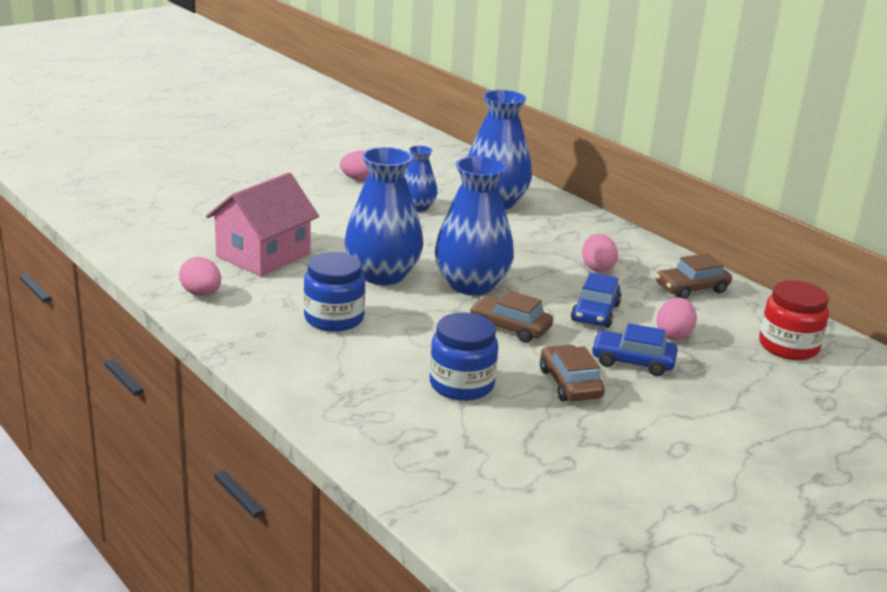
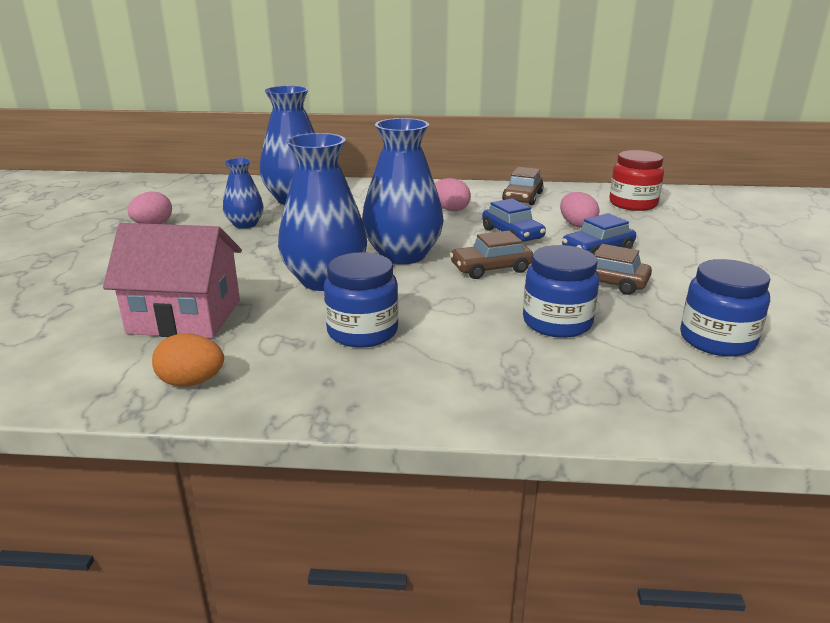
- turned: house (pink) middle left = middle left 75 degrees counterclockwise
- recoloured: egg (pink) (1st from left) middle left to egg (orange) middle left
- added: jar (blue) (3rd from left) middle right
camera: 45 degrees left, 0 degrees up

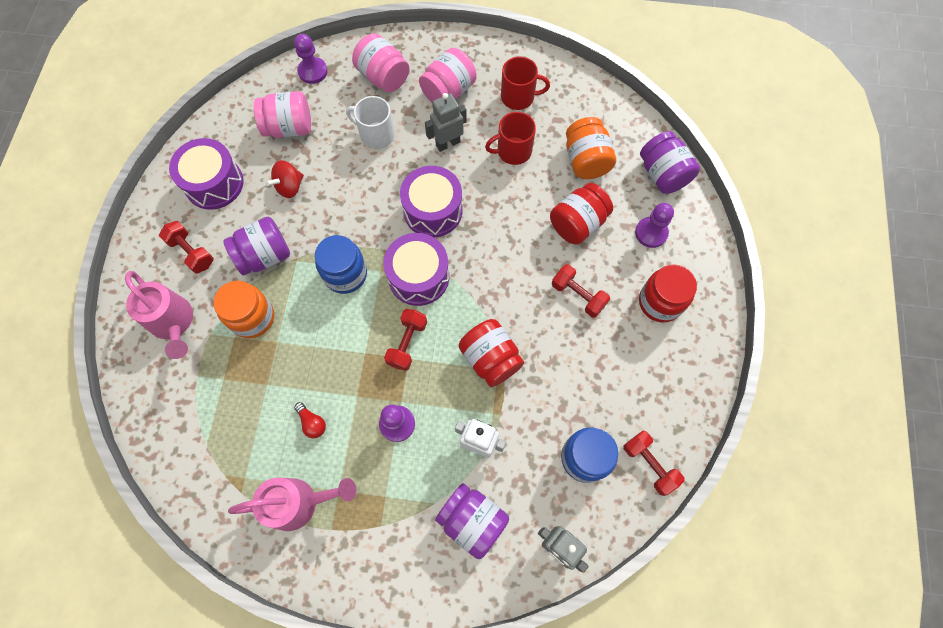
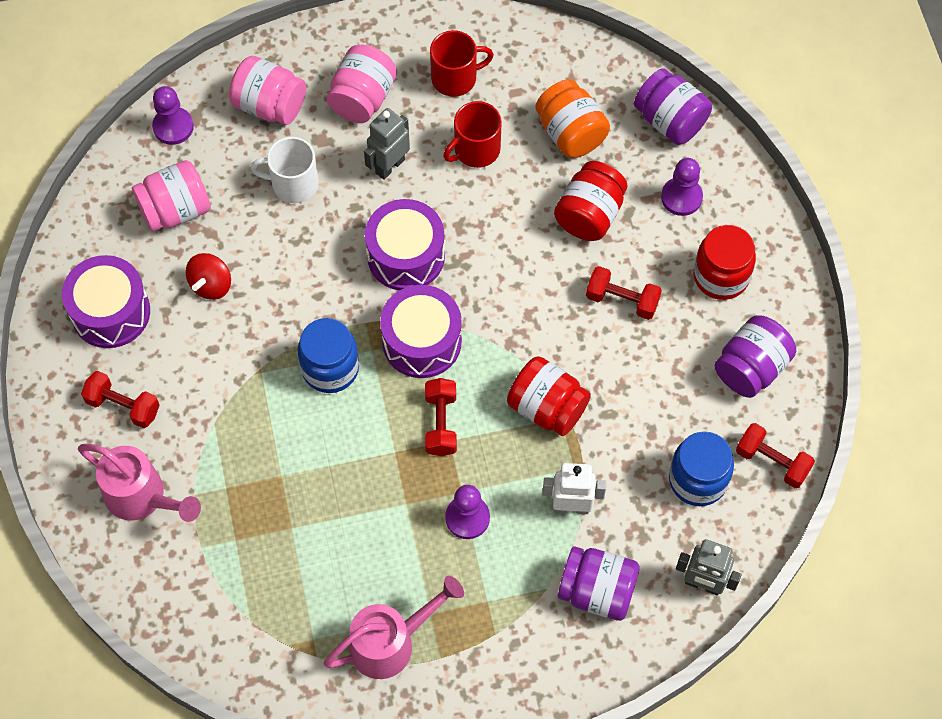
- moved: jar (purple) (1st from left in the first image) middle left to jar (purple) (3rd from left) middle right
- removed: jar (orange) (1st from left) middle left
- removed: light bulb (red) bottom left
camera: 20 degrees left, 5 degrees down

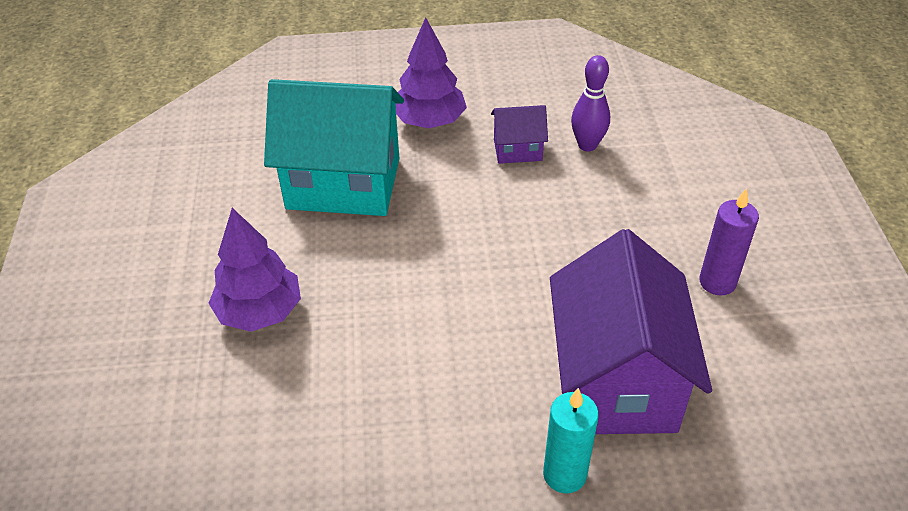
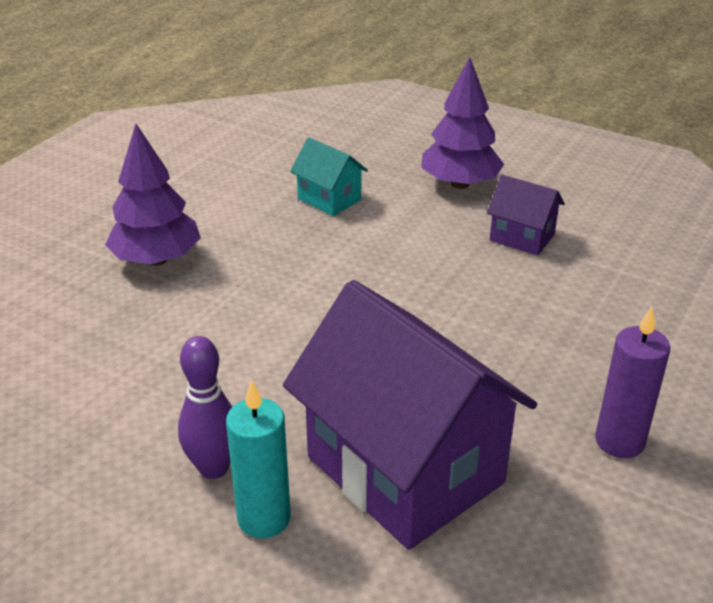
- moved: bowling pin (purple) top centre to bottom left
- turned: house (purple) (2nd from left in the first image) middle right = bottom centre 75 degrees counterclockwise
- resized: house (turquoise) top centre = top centre x0.46
camera: 35 degrees right, 10 degrees down

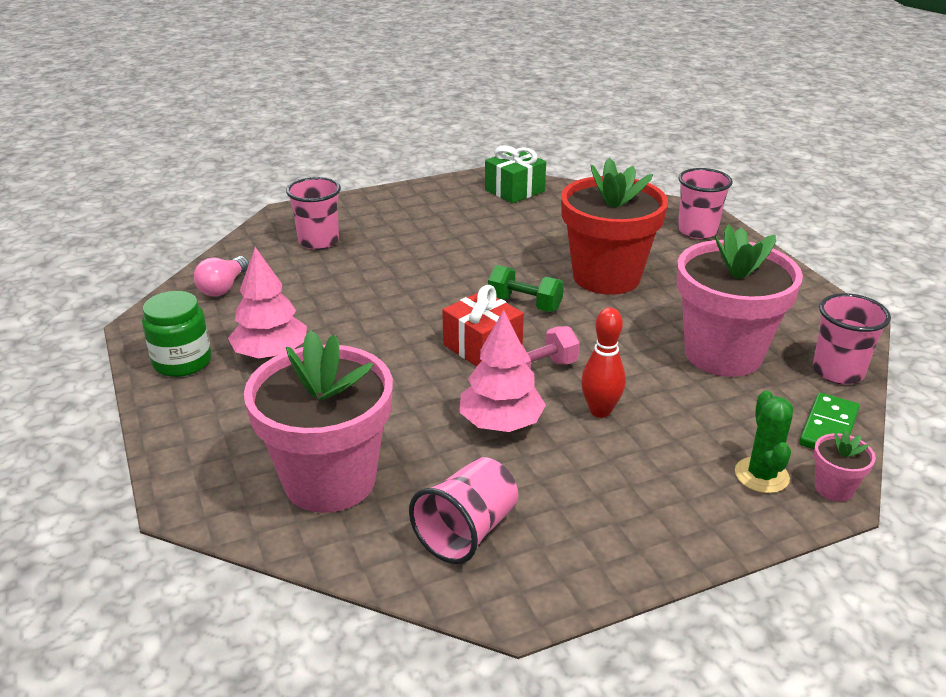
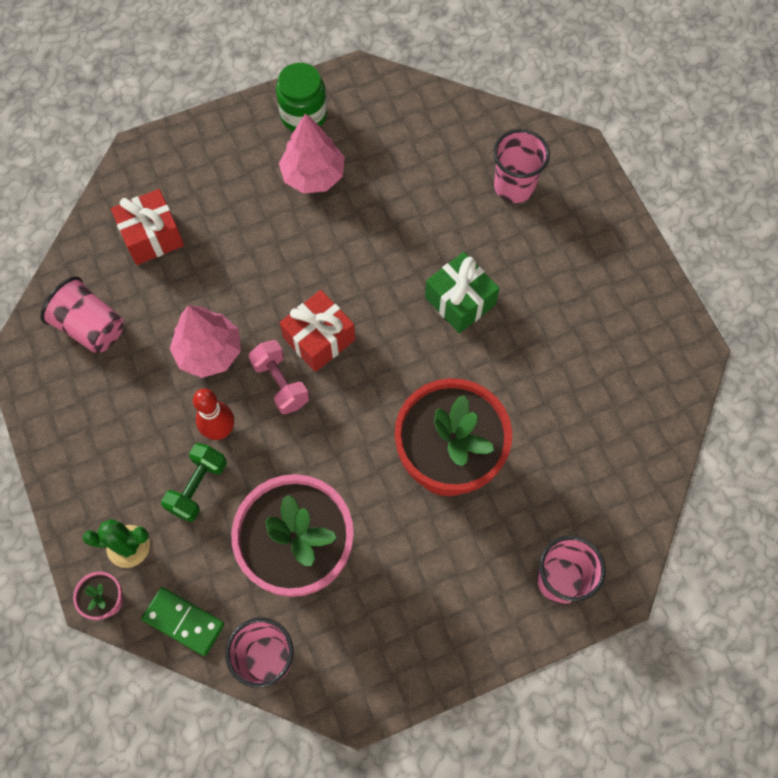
- replaced: flower pot (pink) (1st from left) centre to gift (red) (1st from left) top left
- moved: dumbbell (green) centre to middle left
- moved: gift (green) top centre to centre
- removed: light bulb (pink) middle left
camera: 90 degrees right, 35 degrees up

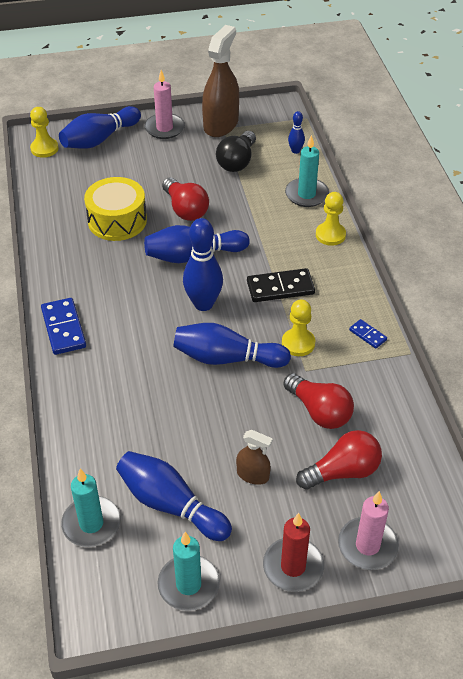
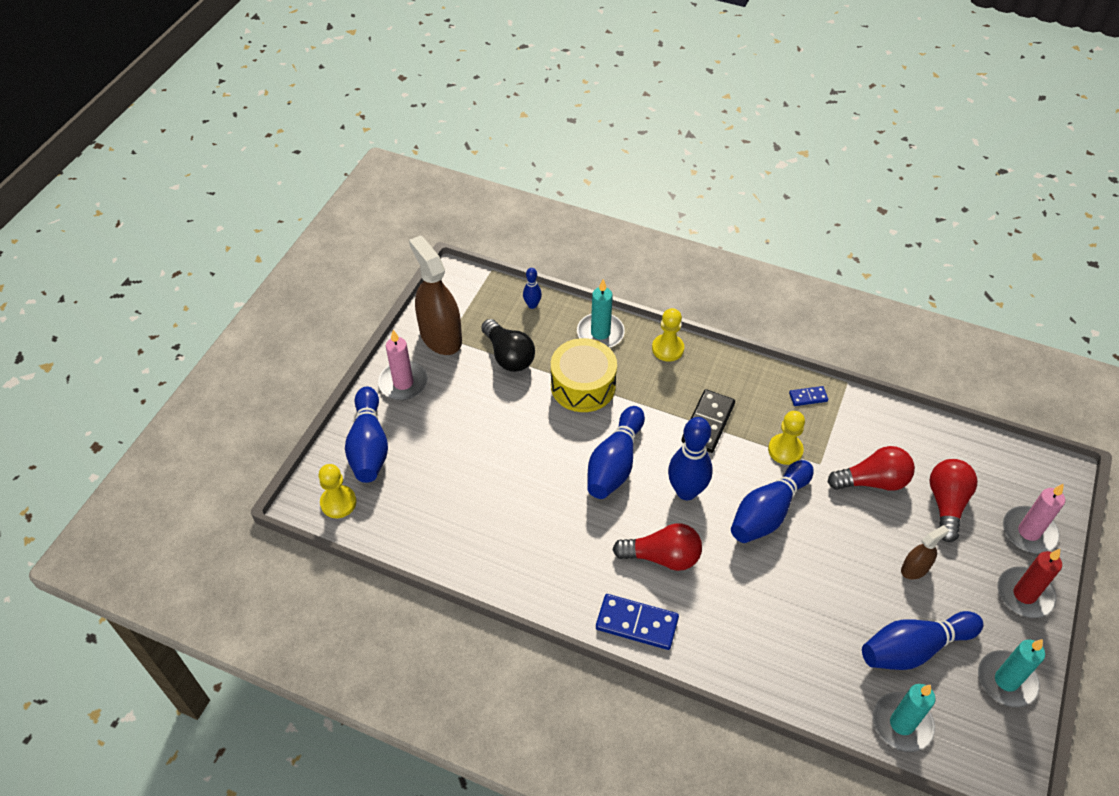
- moved: drum (yellow) top left to centre
- moved: light bulb (red) (1st from left) top centre to bottom centre
camera: 55 degrees left, 5 degrees up

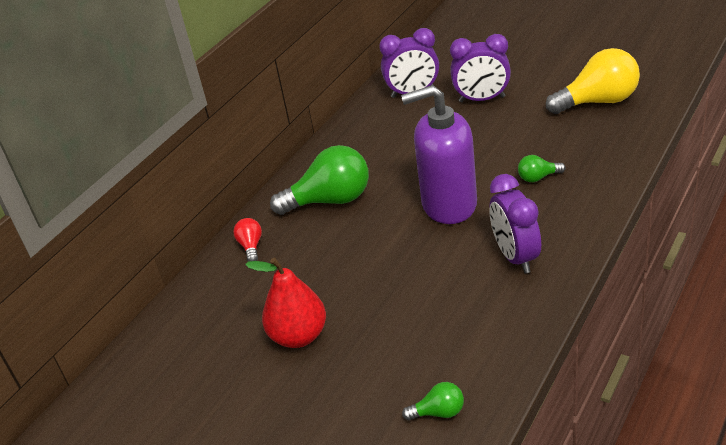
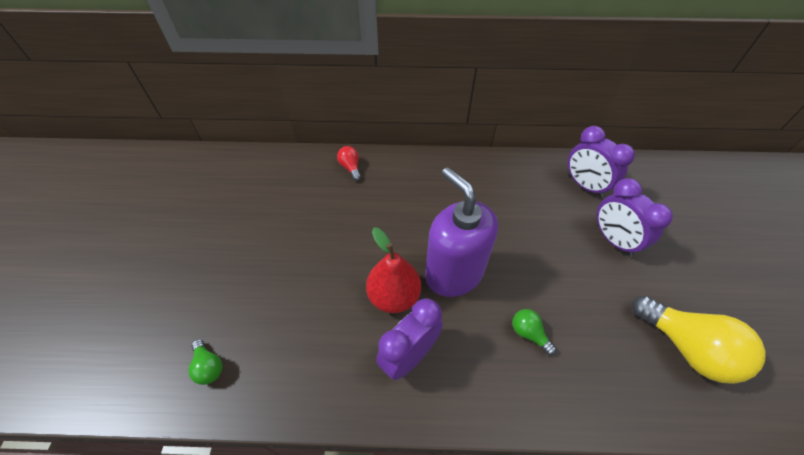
- turned: light bulb (red) centre = centre 75 degrees counterclockwise
- moved: pear (red) bottom centre to centre
- removed: light bulb (green) (1st from left) centre
camera: 55 degrees right, 15 degrees up

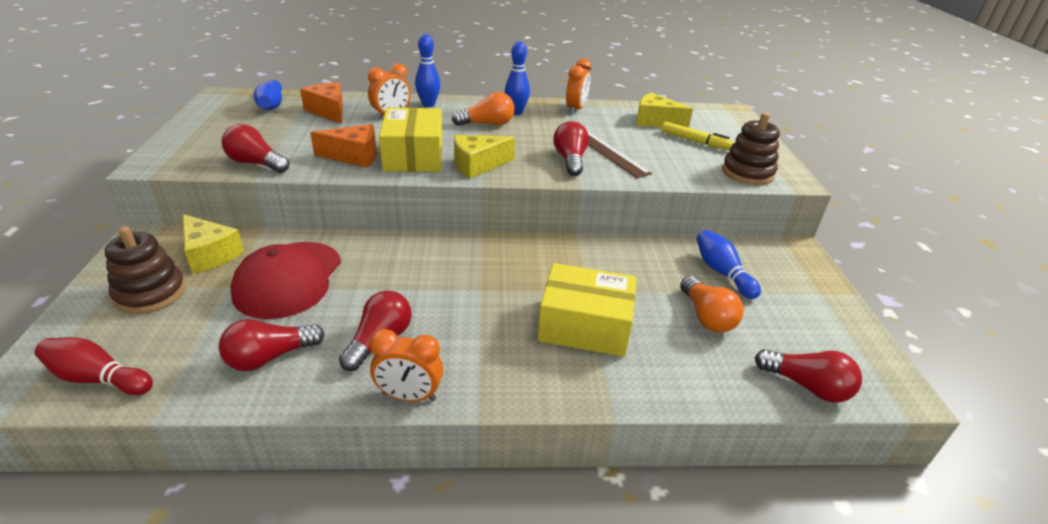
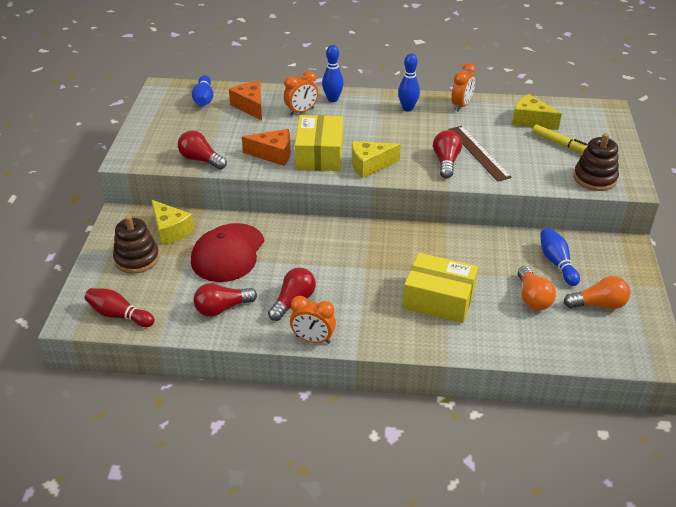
- moved: light bulb (orange) (1st from left in the first image) top centre to light bulb (orange) (2nd from left) middle right
- removed: light bulb (red) (5th from left) bottom right
camera: 10 degrees right, 5 degrees up

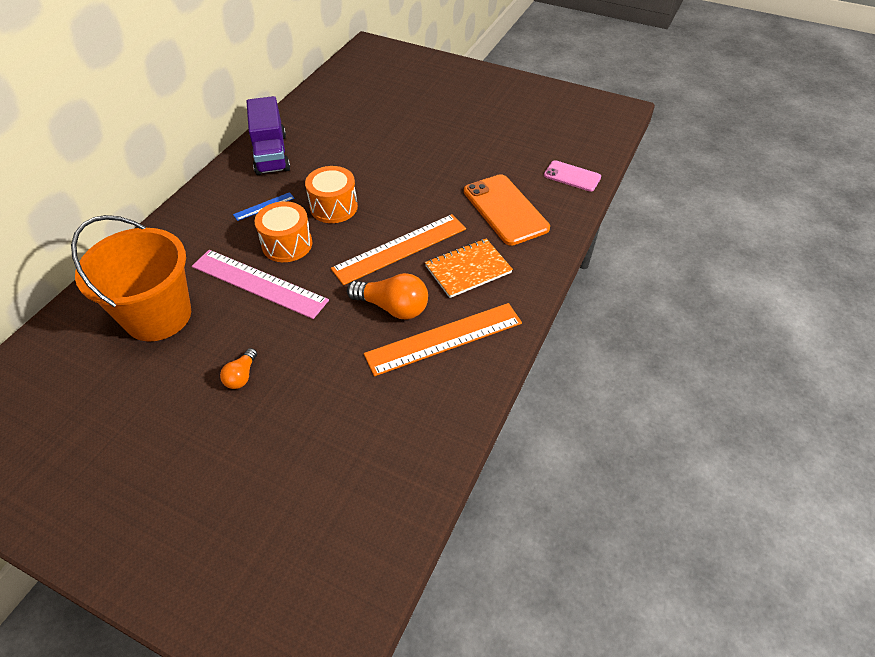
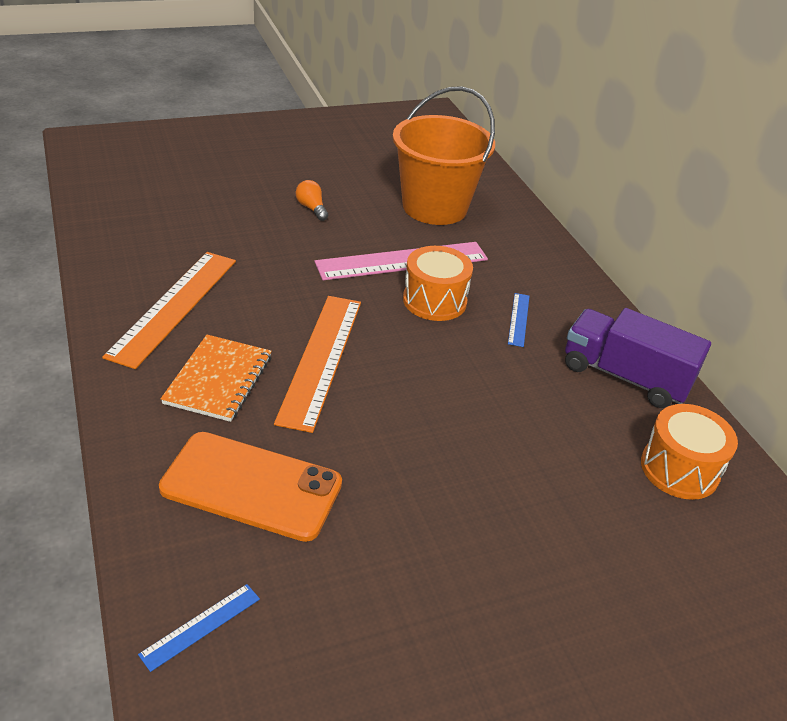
- replaced: phone (pink) top centre to ruler (blue) (1st from left) bottom left
- moved: drum (orange) (2nd from left) top centre to middle right
- removed: light bulb (orange) (2nd from left) centre
camera: 130 degrees right, 10 degrees down

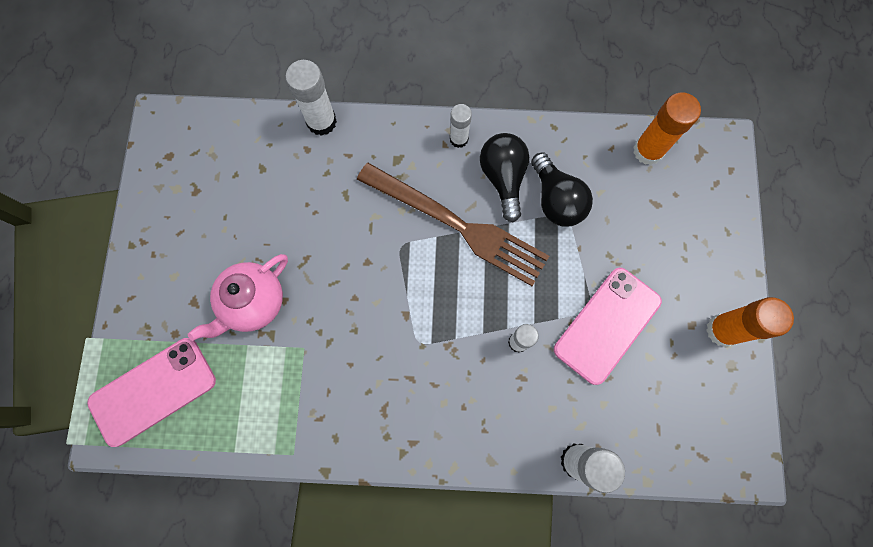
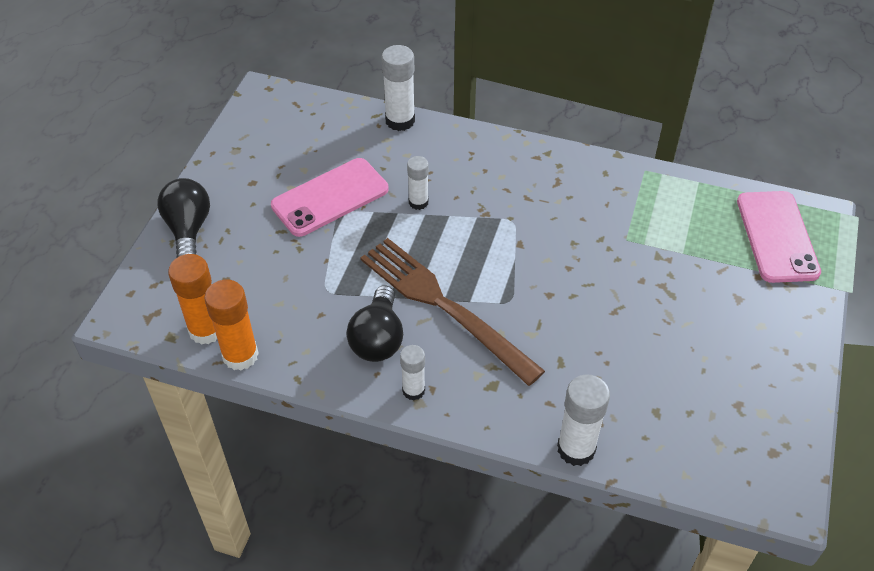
- moved: light bulb (black) (2nd from left in the first image) centre to light bulb (black) (1st from left) middle left
- moved: glue stick (orange) (2nd from left) middle right to middle left
- turned: phone (pink) (1st from left in the first image) bottom left = middle right 75 degrees counterclockwise
- removed: teapot (pink) middle left
camera: 165 degrees left, 25 degrees down

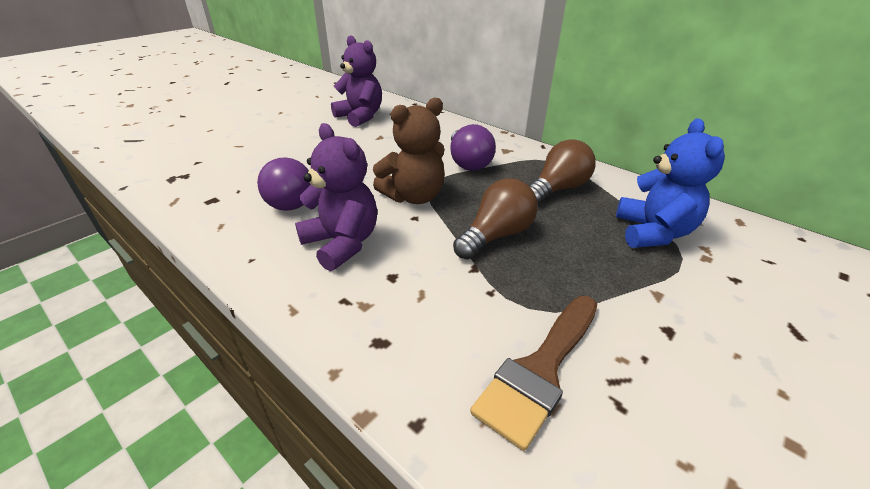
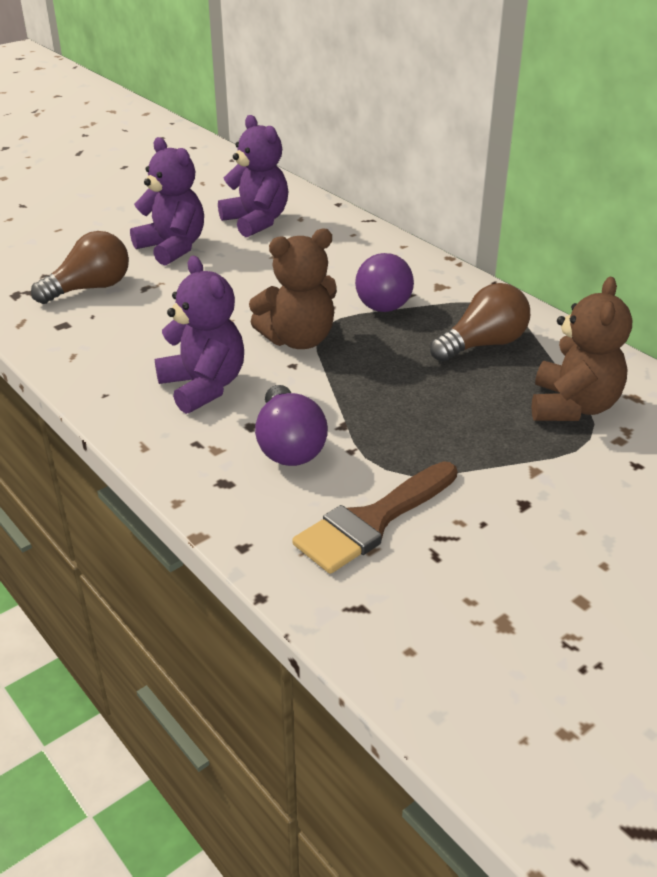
- moved: light bulb (brown) (1st from left) centre to top left
- added: teddy bear (purple) (1st from left) top left
- moved: light bulb (purple) (1st from left) middle left to centre
- recoloured: teddy bear (blue) middle right to teddy bear (brown) (2nd from left) middle right
camera: 10 degrees right, 0 degrees up

